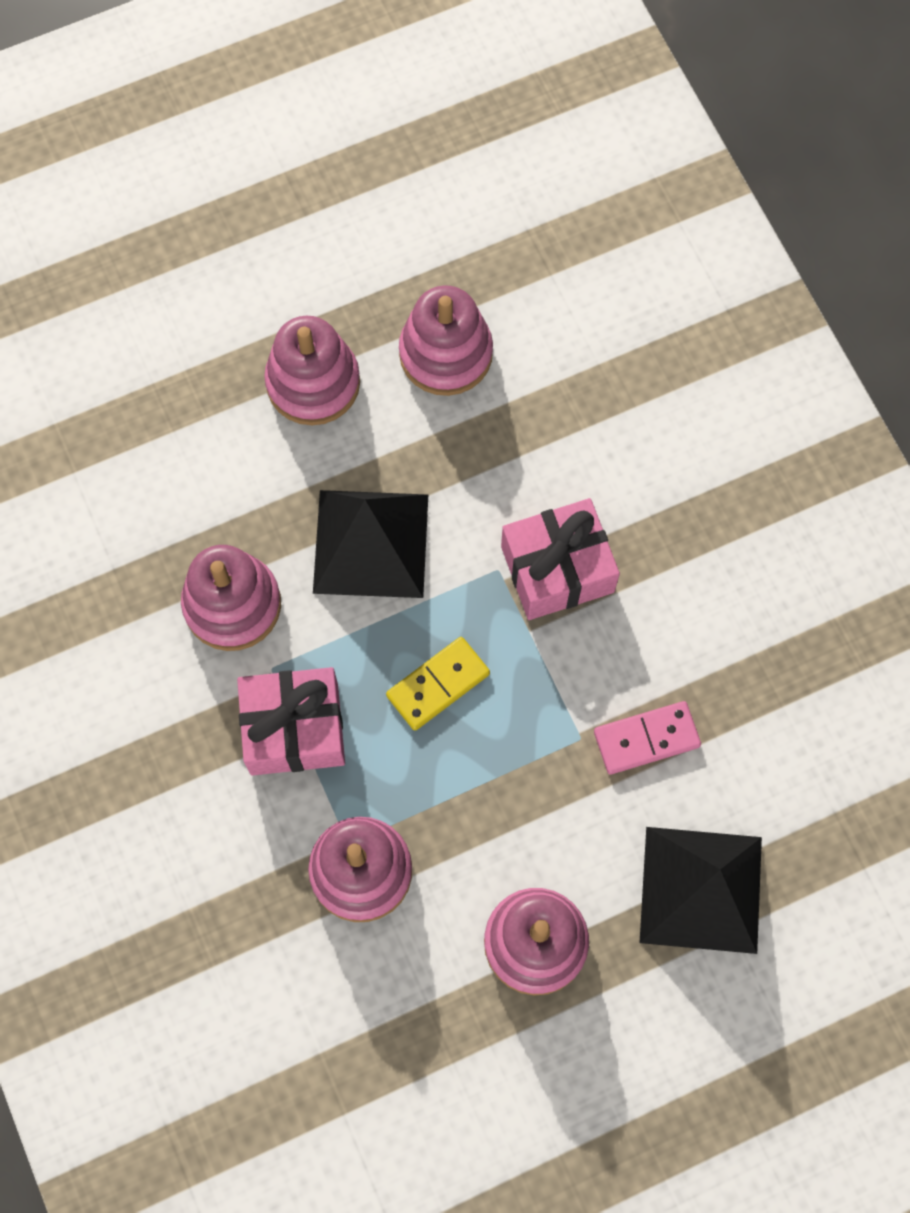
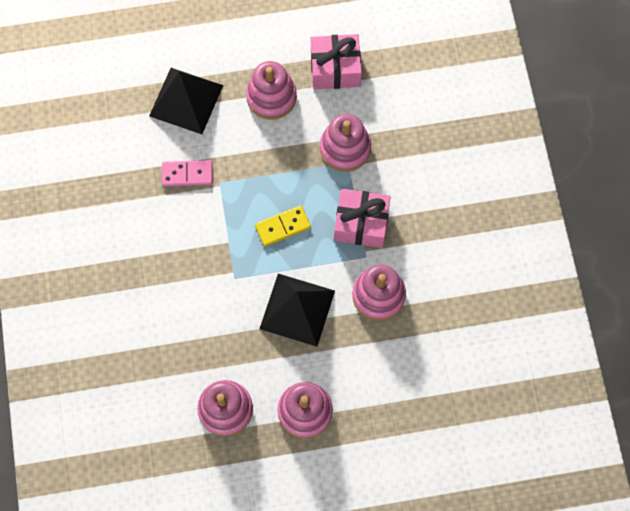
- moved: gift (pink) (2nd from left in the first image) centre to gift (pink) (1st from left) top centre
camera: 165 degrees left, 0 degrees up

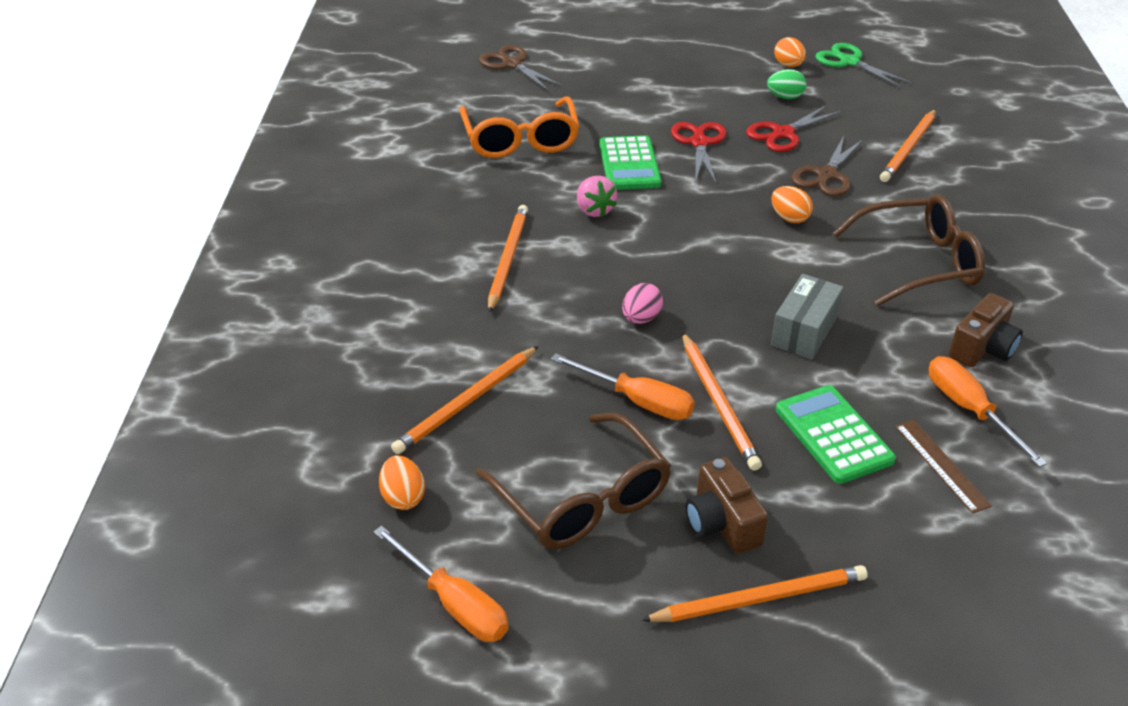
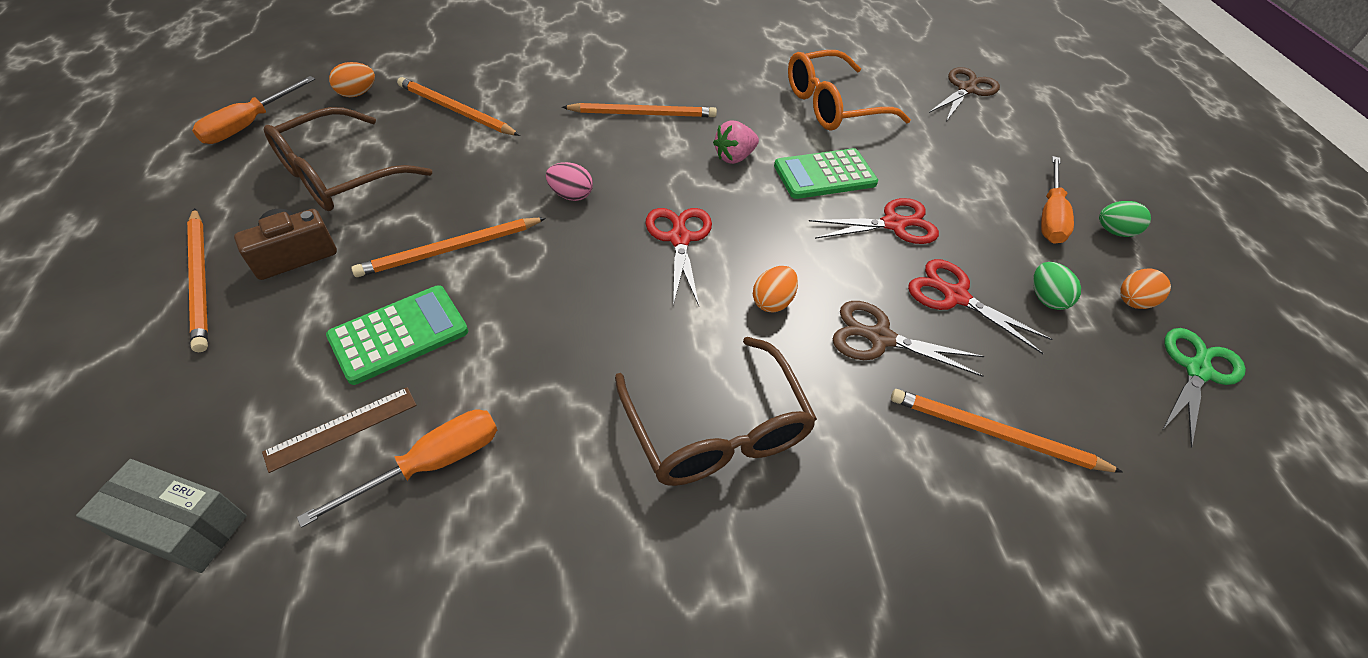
- moved: box (grey) middle right to bottom left
- added: scissors (red) (1st from left) centre
- moved: screwdriver (orange) (2nd from left in the first image) centre to screwdriver (orange) (3rd from left) top right
- added: egg (green) (2nd from left) top right
- removed: camera (brown) (2nd from left) middle right
camera: 75 degrees right, 10 degrees up

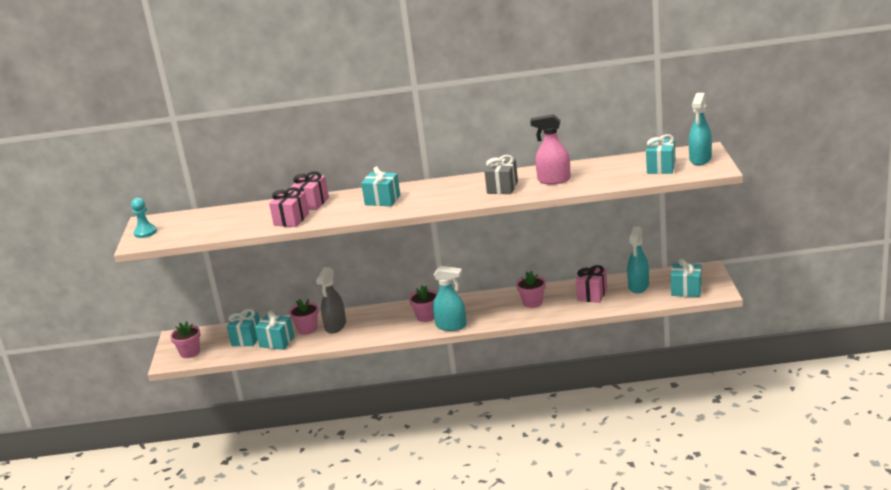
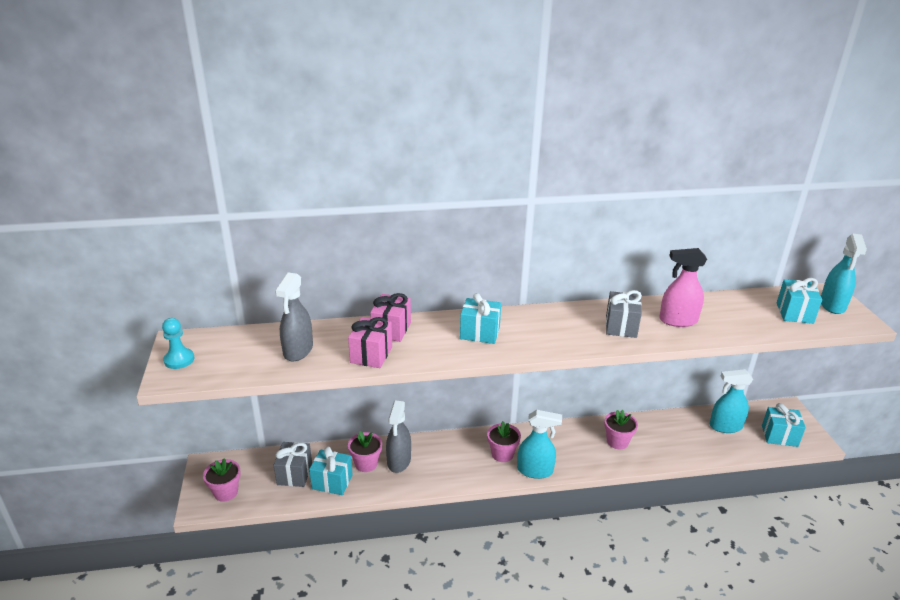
- recoloured: gift (turquoise) (1st from left) bottom left to gift (grey) (1st from left) bottom left
- added: spray bottle (grey) (1st from left) middle left
- turned: spray bottle (turquoise) (2nd from left) middle right = bottom right 75 degrees clockwise
- removed: gift (pink) (3rd from left) centre
camera: 10 degrees left, 5 degrees up

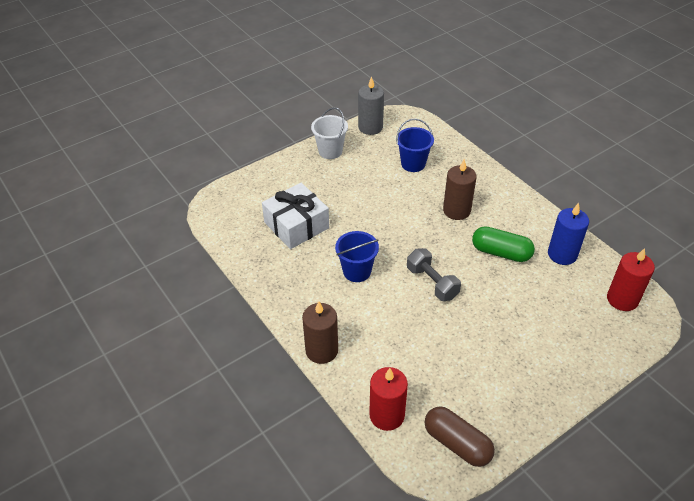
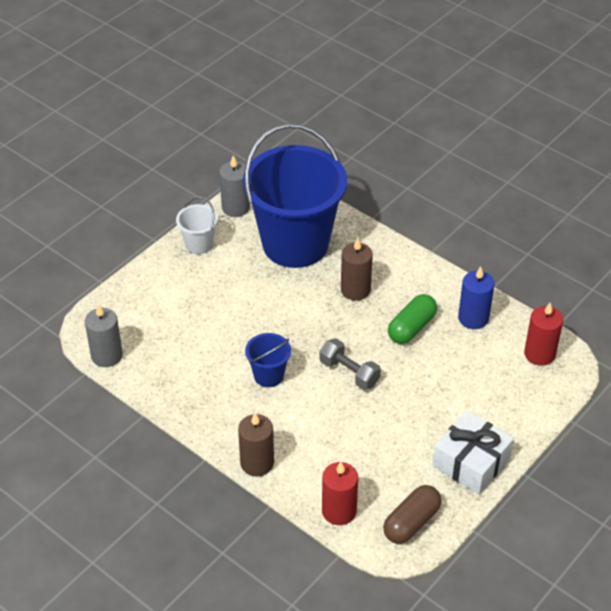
- added: candle (grey) (1st from left) middle left
- resized: bucket (blue) (2nd from left) top centre = top centre x2.42
- turned: capsule (brown) bottom centre = bottom right 75 degrees counterclockwise
- turned: capsule (green) middle right = middle right 60 degrees counterclockwise
- moved: gift (white) centre to bottom right
camera: 15 degrees left, 0 degrees up

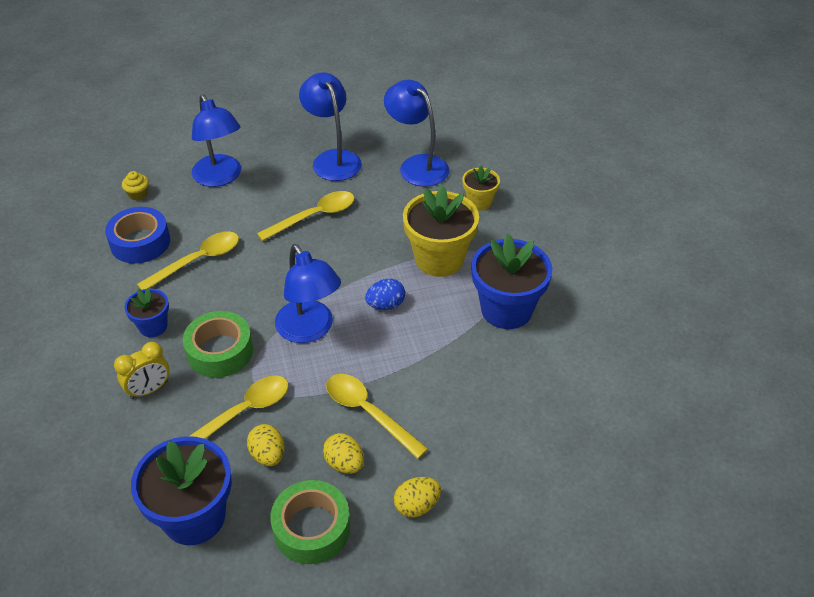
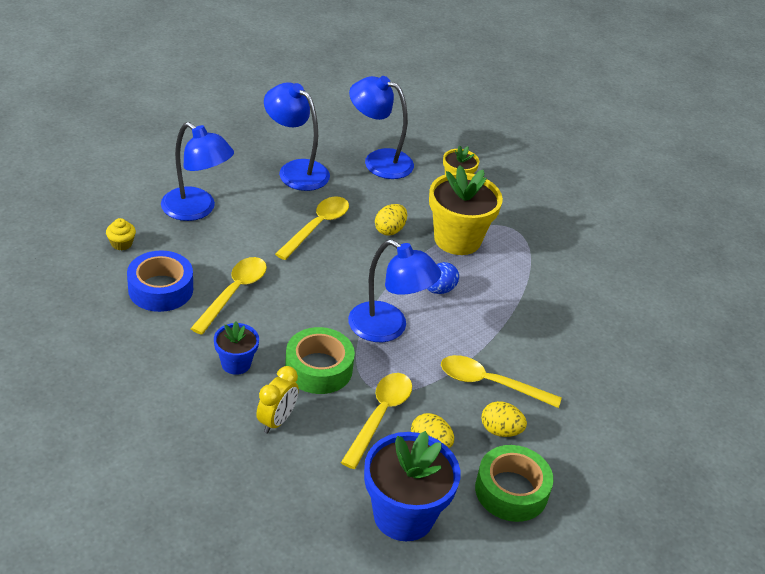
- moved: egg (yellow) (3rd from left in the first image) bottom centre to egg (yellow) (1st from left) centre
- removed: flower pot (blue) (3rd from left) centre
camera: 30 degrees left, 5 degrees down

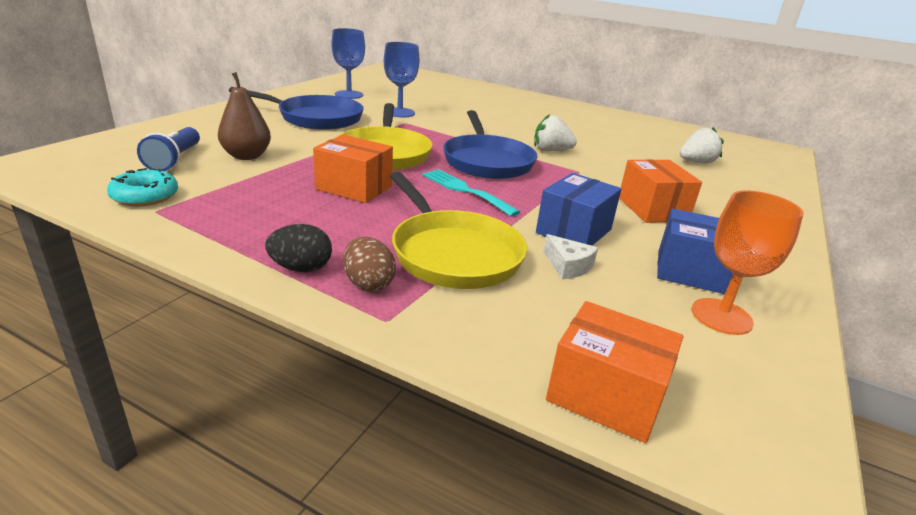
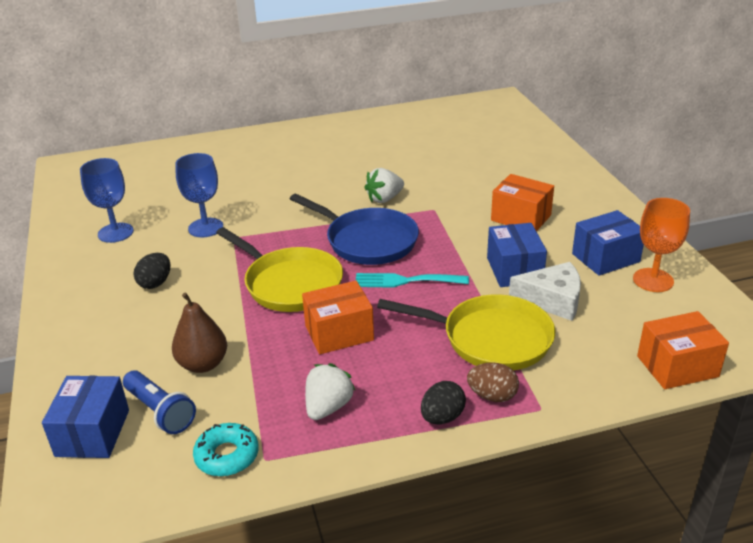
- added: box (blue) (1st from left) bottom left
- replaced: pan (blue) (1st from left) top left to egg (black) (1st from left) middle left
- moved: strawberry (white) (2nd from left in the first image) top right to strawberry (white) (1st from left) bottom centre
- resized: cheese (white) centre = middle right x1.67
camera: 40 degrees left, 5 degrees up

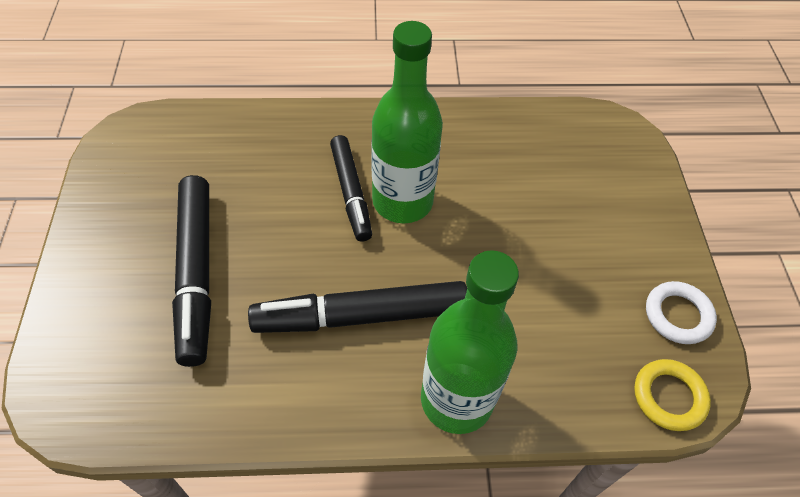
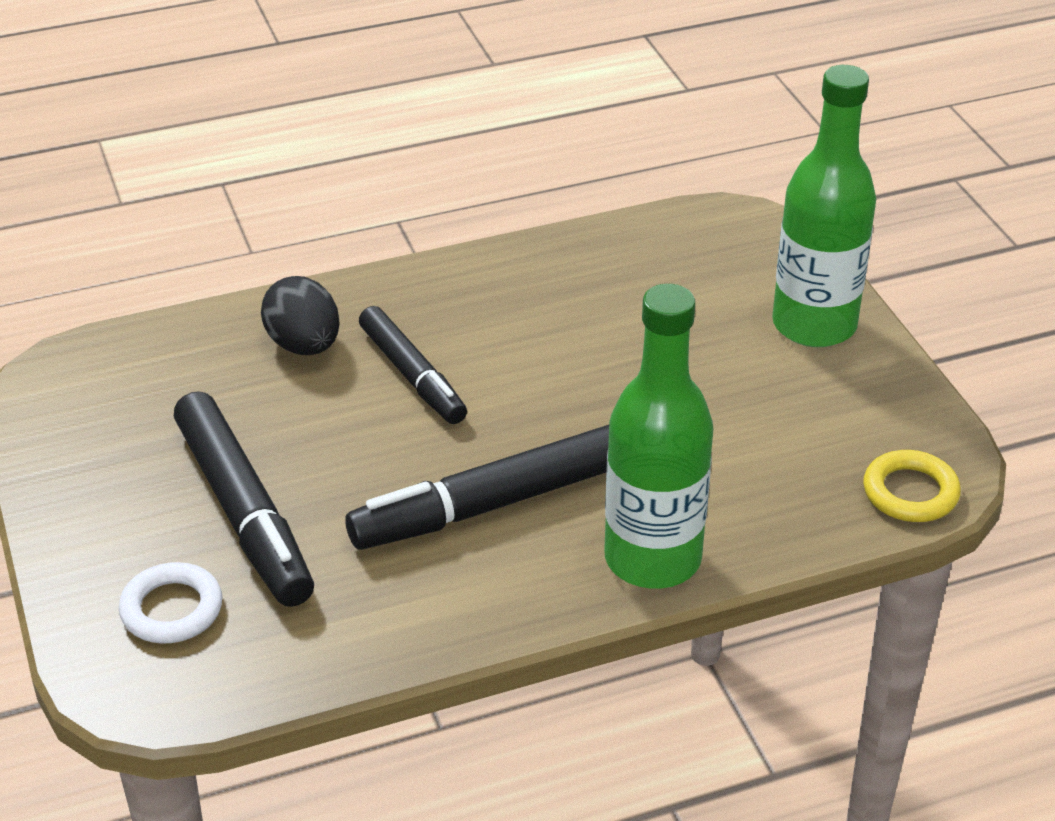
- moved: ring (white) middle right to bottom left
- added: egg (black) middle left
- moved: bottle (green) (1st from left in the first image) top centre to bottle (green) (2nd from left) top right
camera: 15 degrees left, 15 degrees down

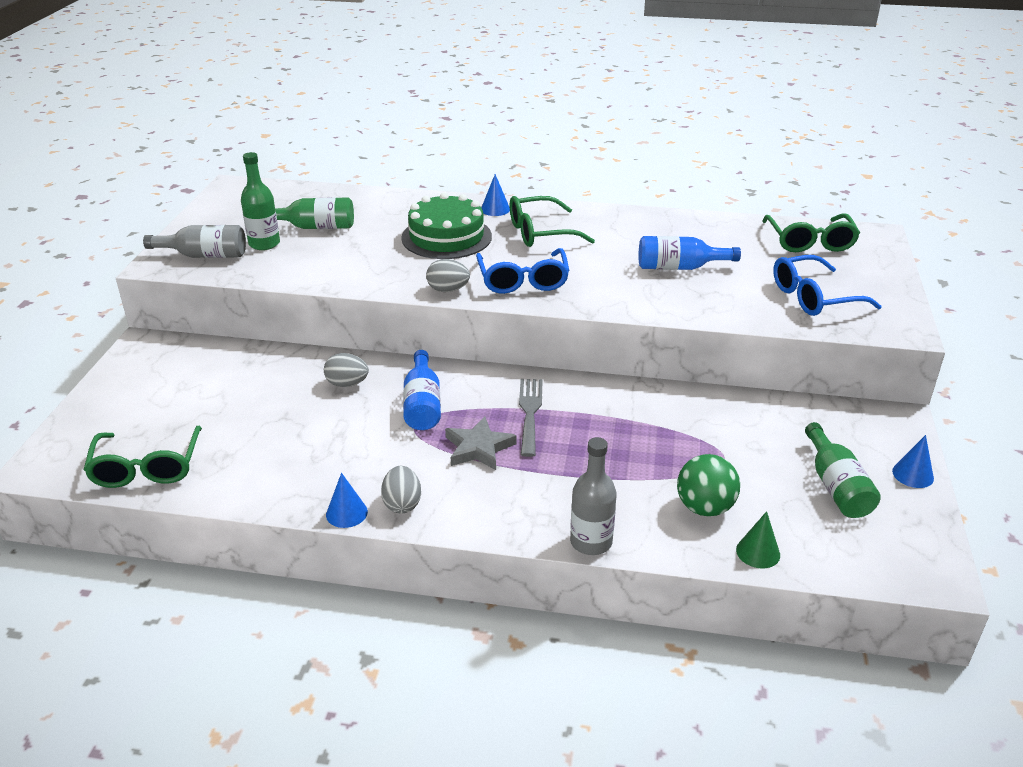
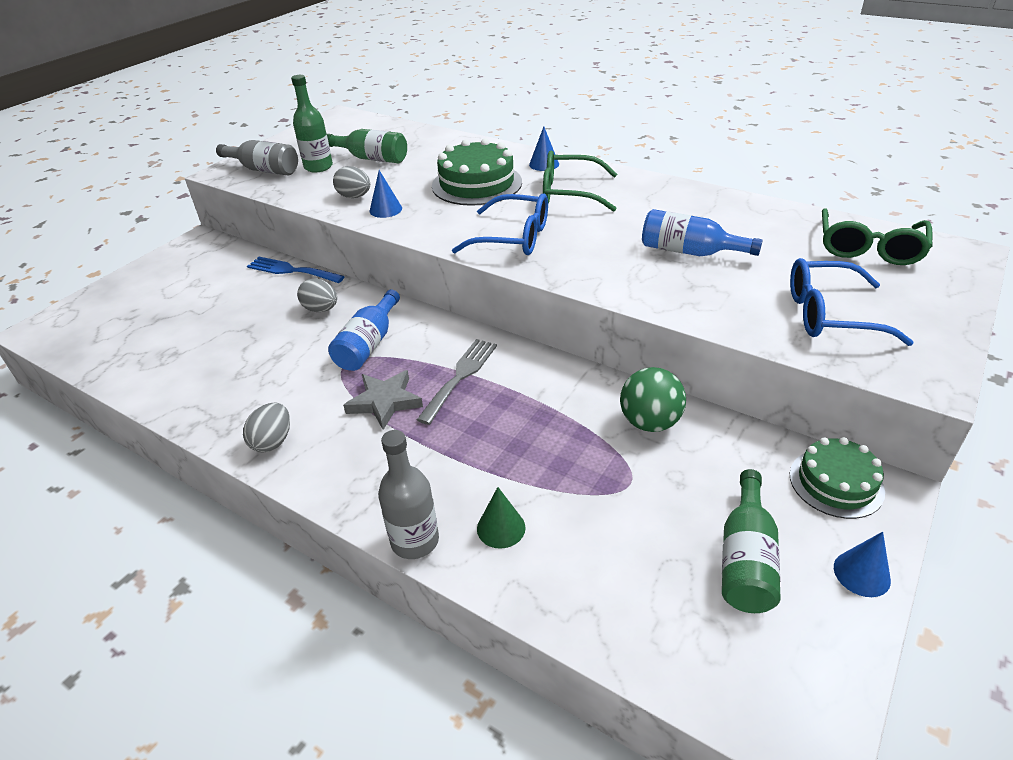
- added: fork (blue) middle left
- moved: egg (grey) (3rd from left) centre to top centre
- moved: cone (blue) (1st from left) centre to top centre
- turned: glasses (blue) (1st from left) centre = top centre 90 degrees counterclockwise
- moved: cone (green) bottom right to bottom centre
- moved: ball (green) middle right to centre
- added: cake (green) (2nd from left) middle right
- removed: glasses (green) (1st from left) middle left
camera: 25 degrees right, 5 degrees up

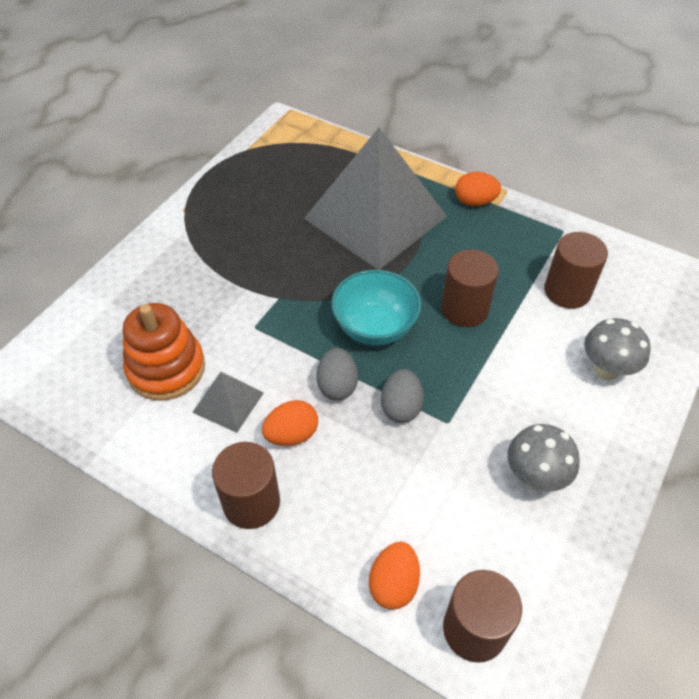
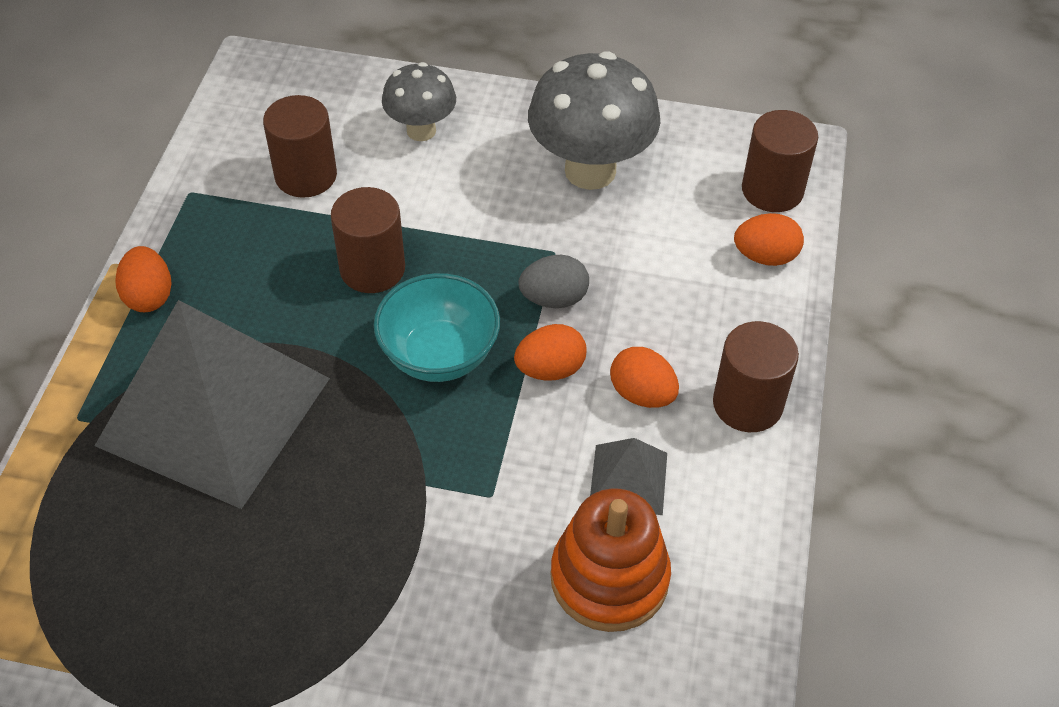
- recoloured: egg (grey) (1st from left) centre to egg (orange) (2nd from left) centre
- resized: mushroom (grey) (1st from left in the first image) middle right = top centre x1.70
camera: 110 degrees left, 0 degrees up

